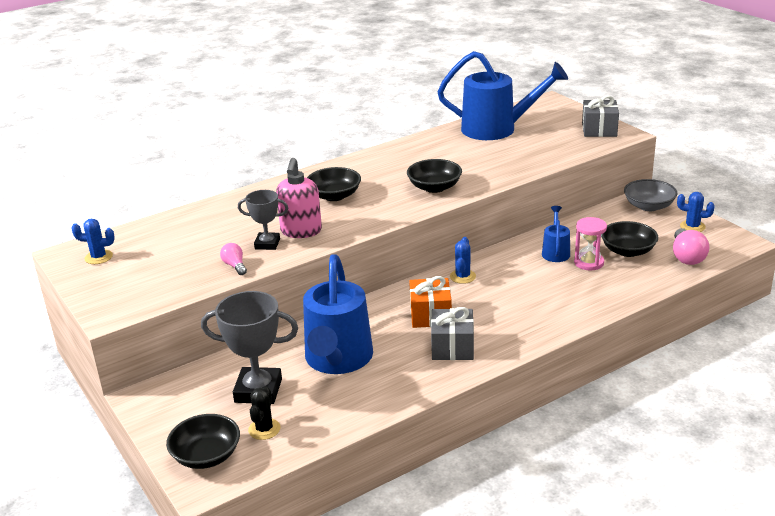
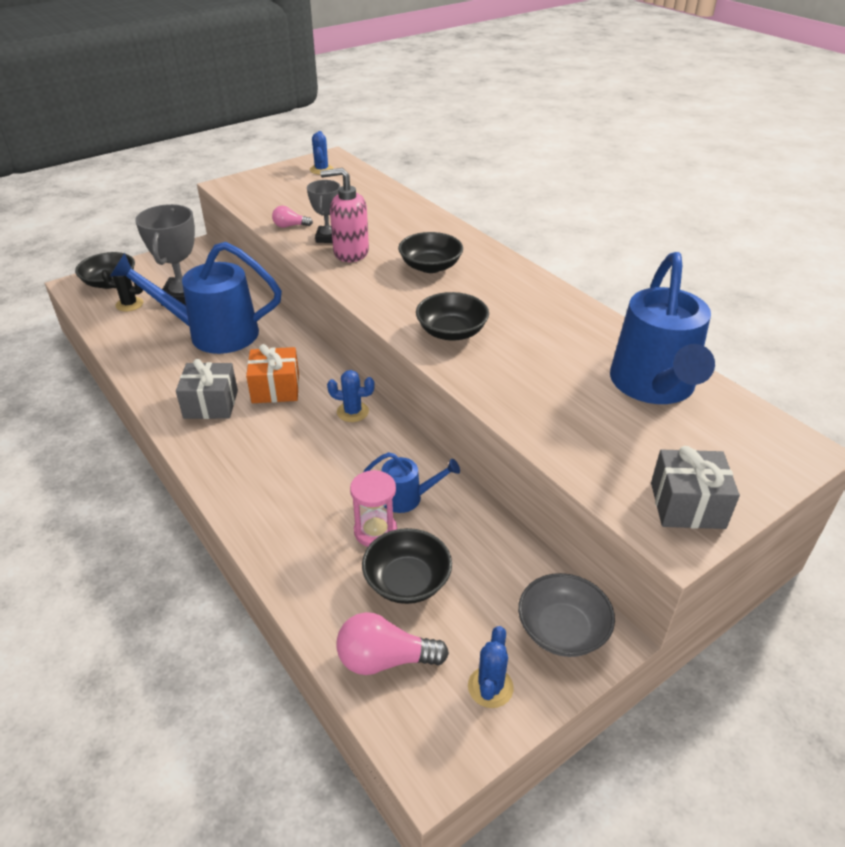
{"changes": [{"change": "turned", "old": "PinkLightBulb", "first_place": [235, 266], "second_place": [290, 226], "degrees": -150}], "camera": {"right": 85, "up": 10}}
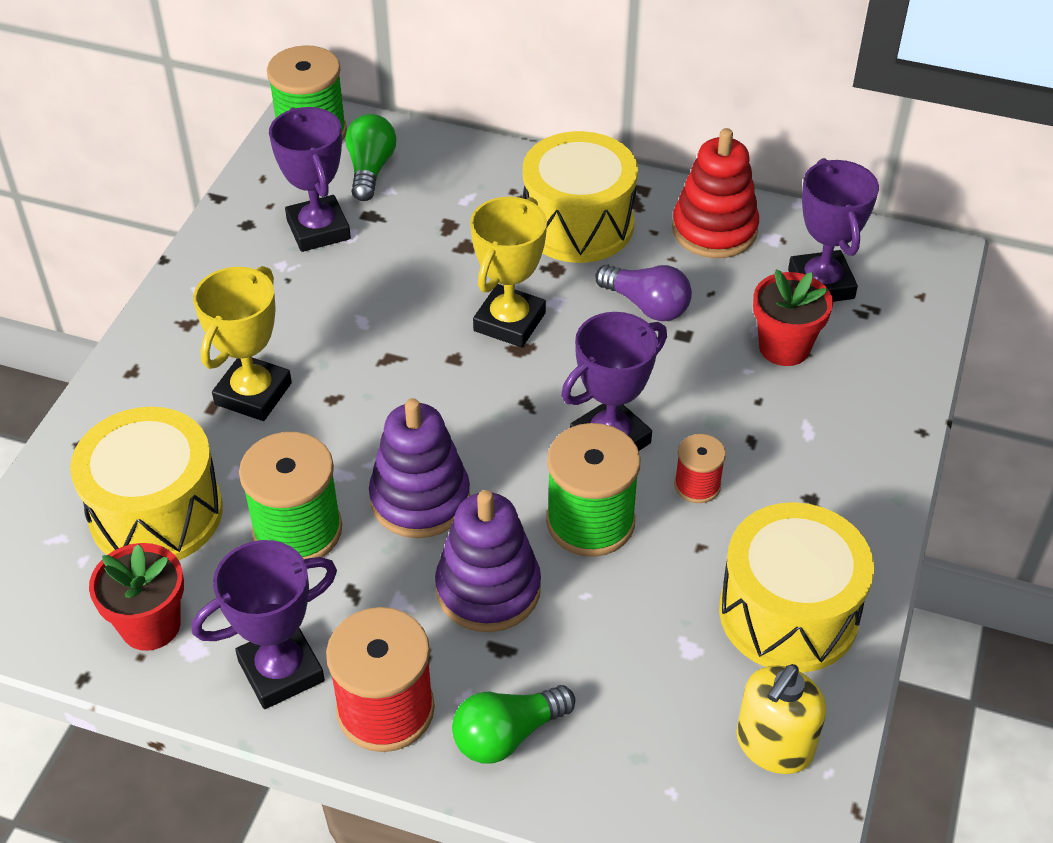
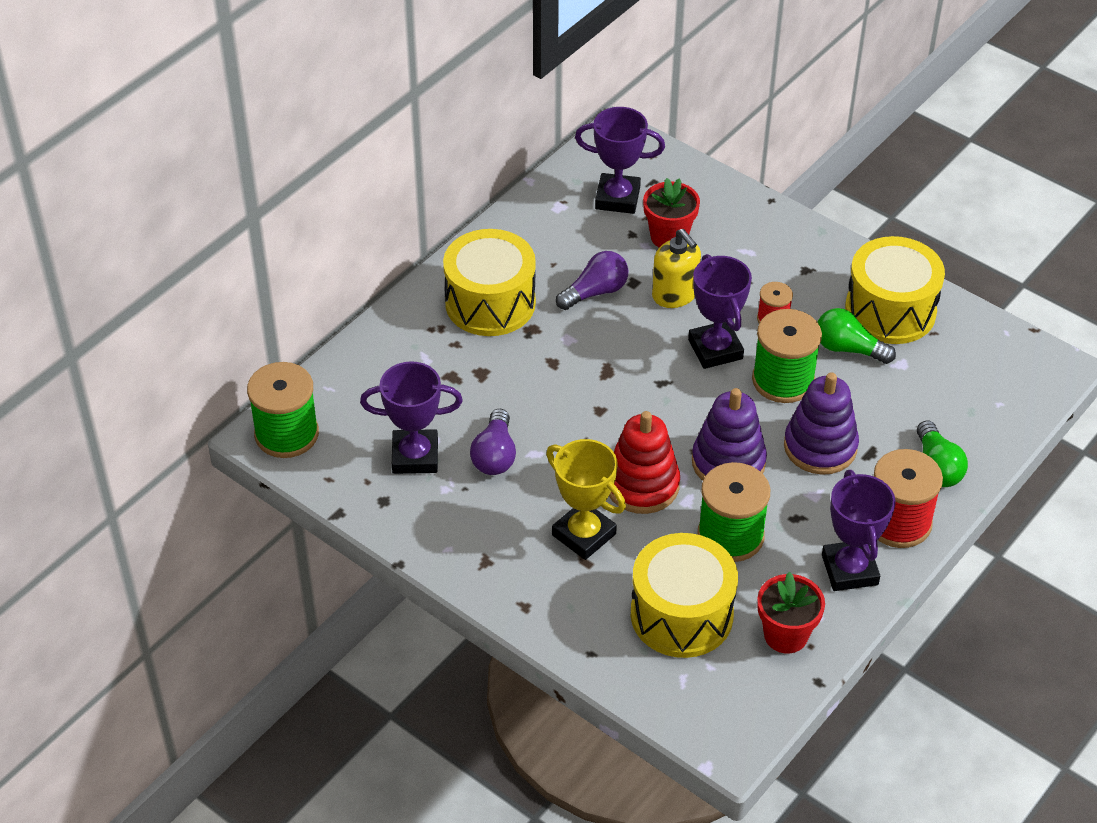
{"changes": [{"change": "moved", "old": "GreenLightBulb", "first_place": [370, 169], "second_place": [848, 348]}, {"change": "moved", "old": "RedStackingToy", "first_place": [714, 230], "second_place": [642, 485]}, {"change": "removed", "old": "YellowTrophy", "first_place": [509, 322]}, {"change": "moved", "old": "YellowSoapDispenser", "first_place": [774, 745], "second_place": [675, 294]}, {"change": "added", "new": "PurpleLightBulb", "second_place": [495, 455]}], "camera": {"right": -70, "up": 0}}
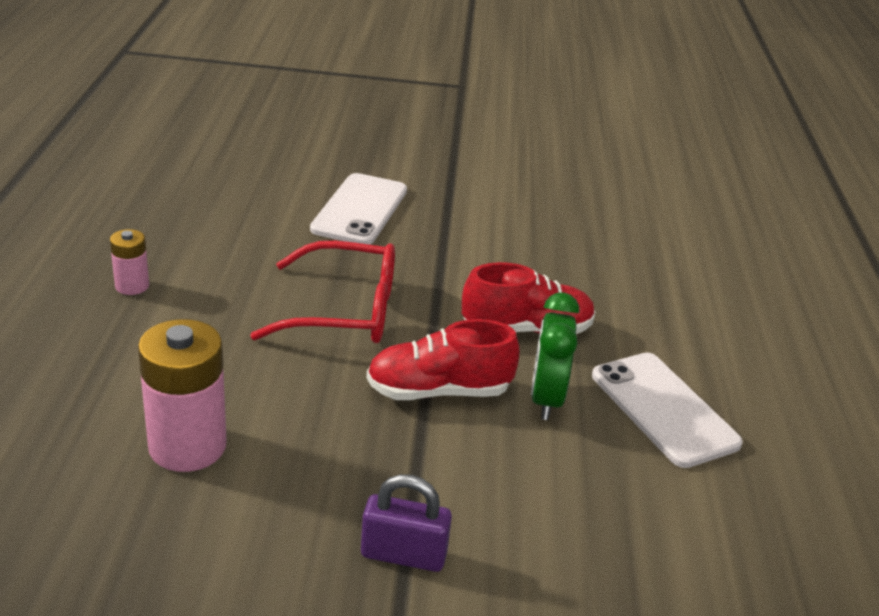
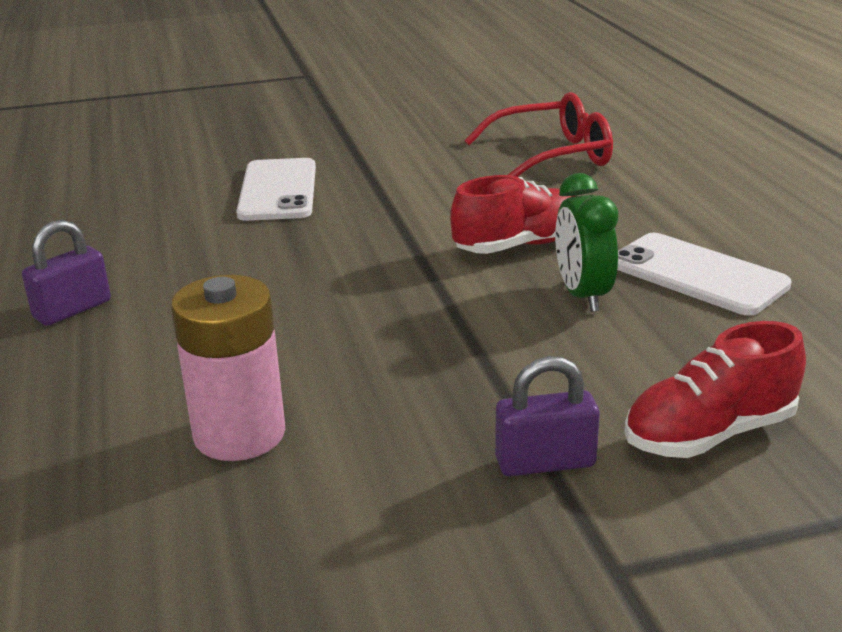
{"changes": [{"change": "replaced", "old": "PinkBattery", "new": "PurplePadlock", "first_place": [132, 286], "second_place": [72, 310]}, {"change": "moved", "old": "RedGlasses", "first_place": [344, 311], "second_place": [552, 156]}, {"change": "moved", "old": "RedShoe", "first_place": [438, 391], "second_place": [709, 434]}], "camera": {"right": -15, "up": -5}}
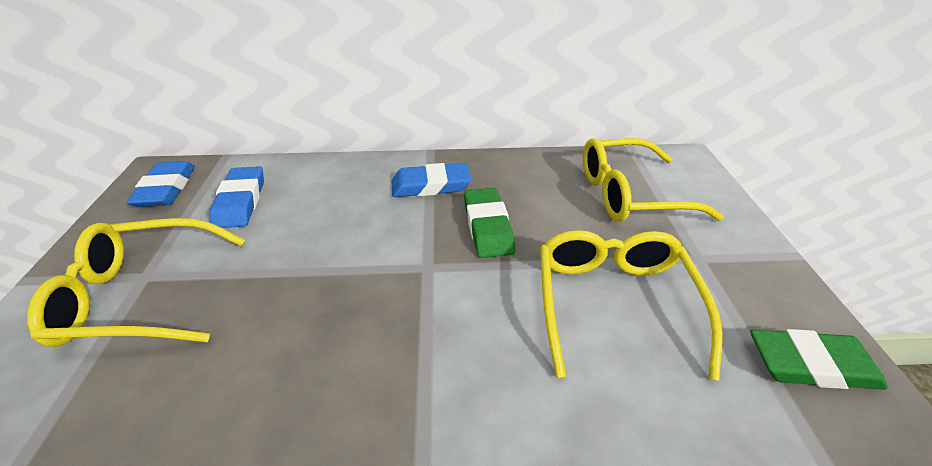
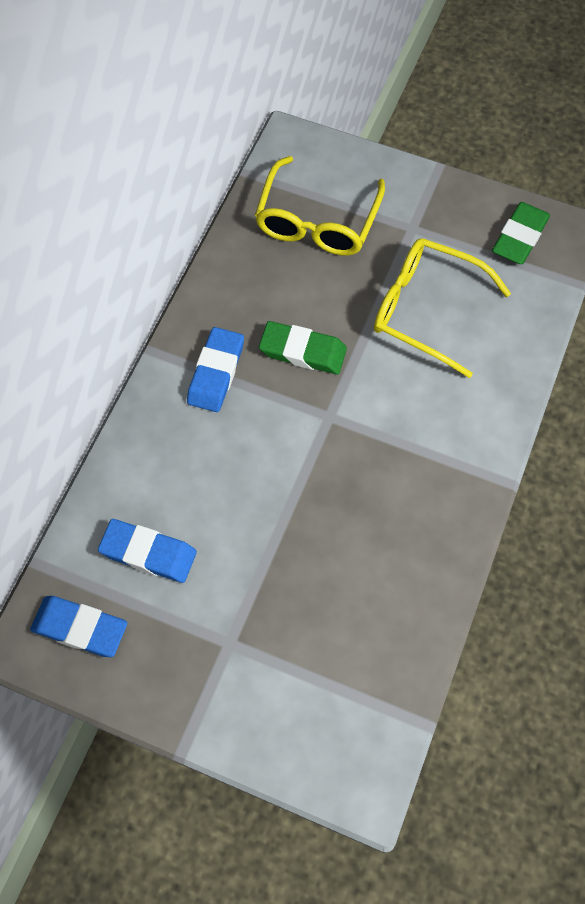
{"changes": [{"change": "removed", "old": "YellowGlasses", "first_place": [142, 296]}], "camera": {"right": -65, "up": 25}}
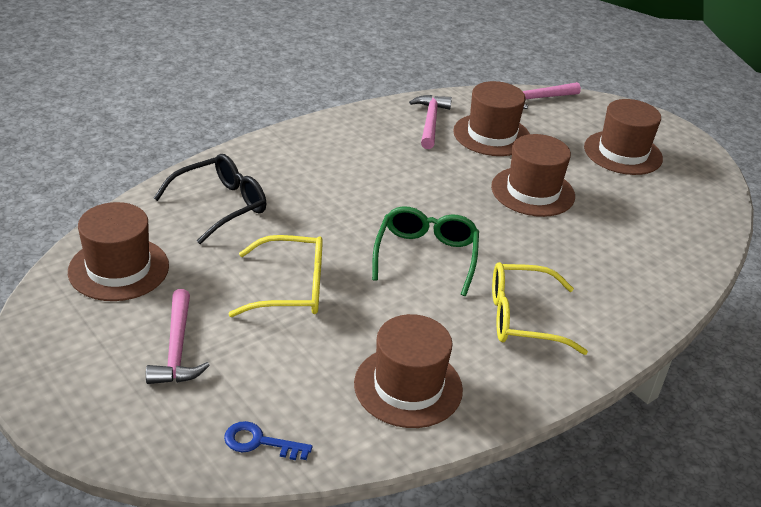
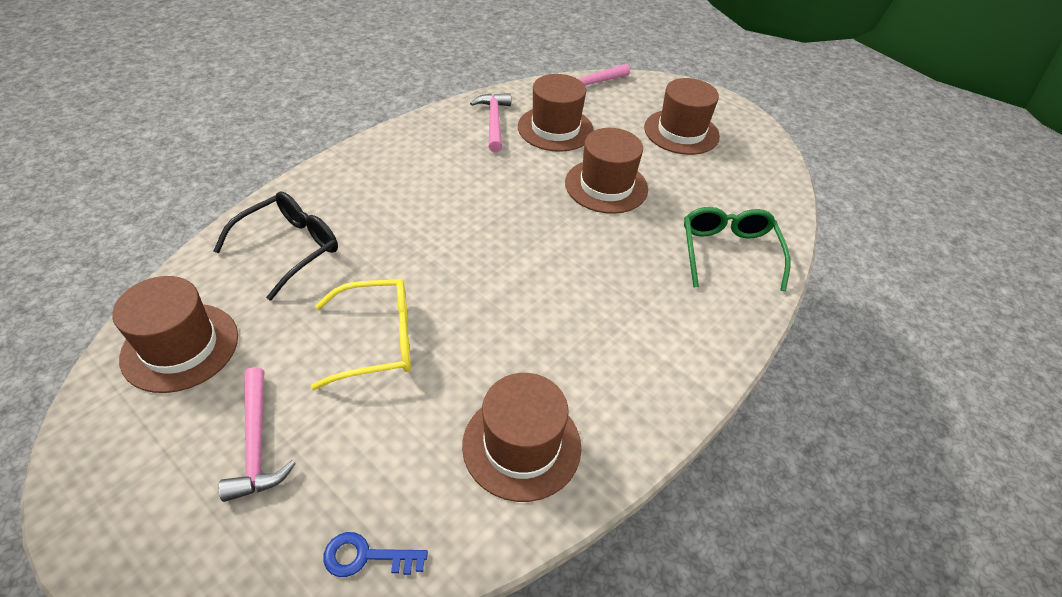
{"changes": [{"change": "moved", "old": "GreenGlasses", "first_place": [426, 256], "second_place": [728, 252]}, {"change": "removed", "old": "YellowGlasses", "first_place": [522, 318]}], "camera": {"right": -10, "up": 10}}
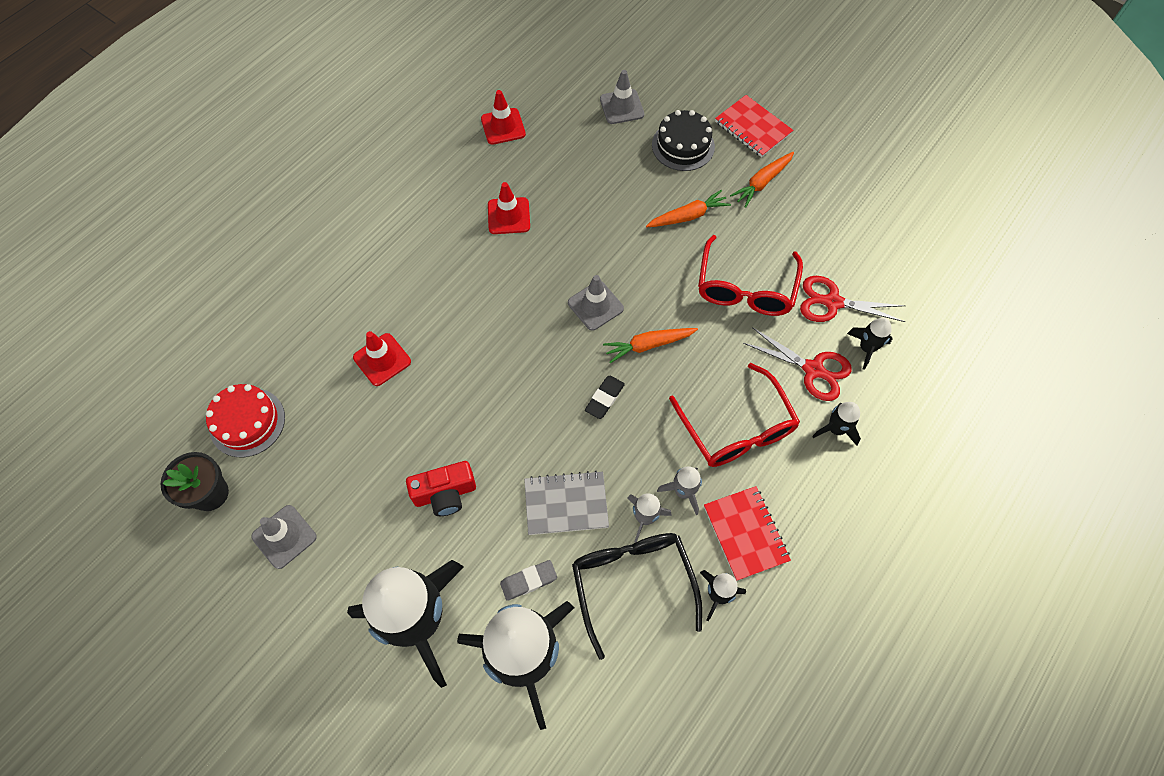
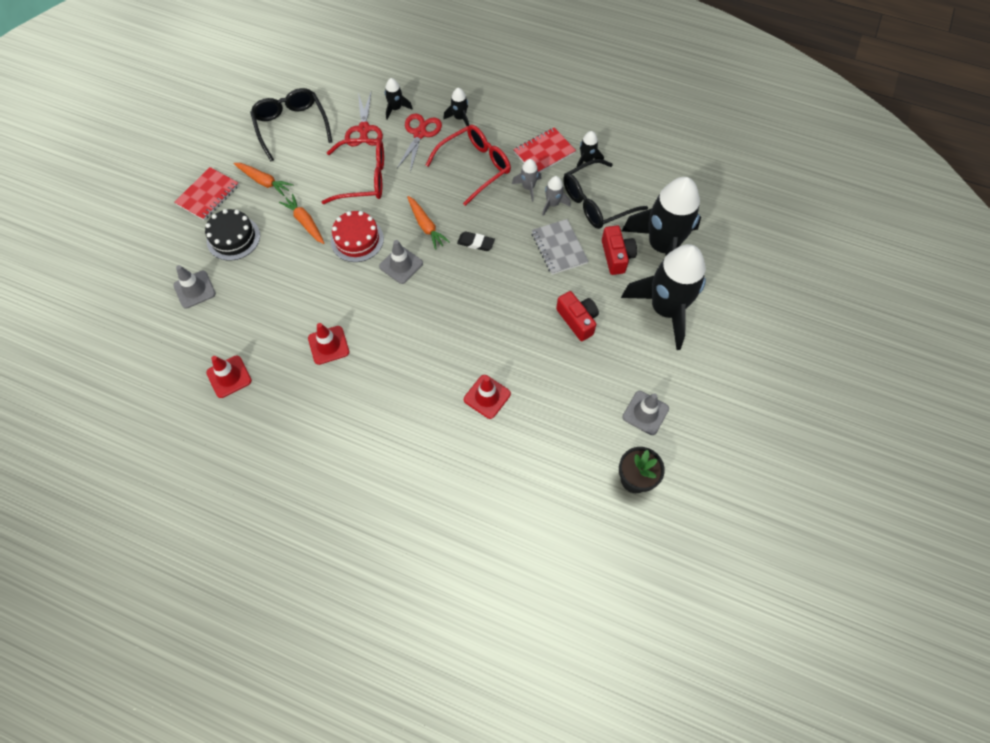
{"changes": [{"change": "moved", "old": "RedCake", "first_place": [247, 422], "second_place": [357, 240]}, {"change": "replaced", "old": "GreyEraser", "new": "RedCamera", "first_place": [528, 581], "second_place": [616, 256]}, {"change": "added", "new": "BlackGlasses", "second_place": [291, 126]}], "camera": {"right": -105, "up": 0}}
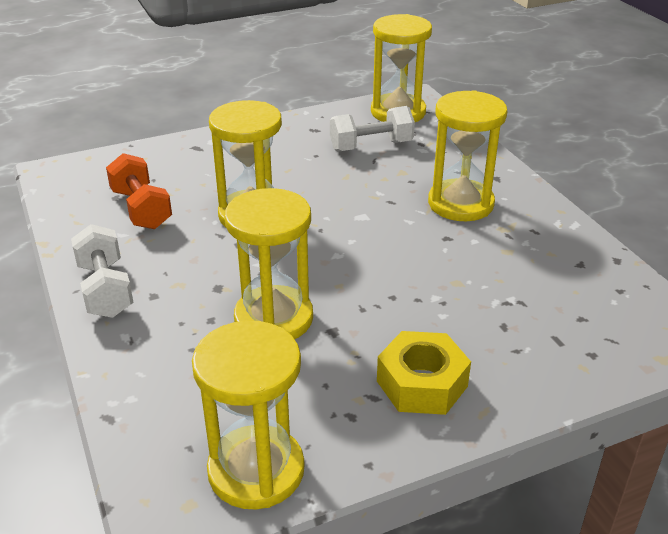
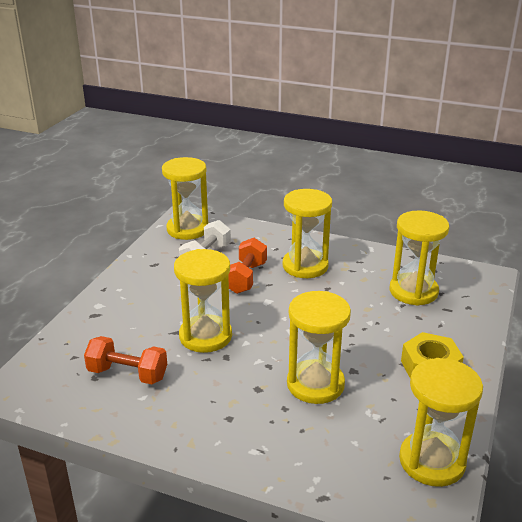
{"changes": [{"change": "removed", "old": "WhiteDumbbell", "first_place": [105, 289]}, {"change": "added", "new": "YellowHourglass", "second_place": [413, 291]}, {"change": "added", "new": "OrangeDumbbell", "second_place": [246, 278]}], "camera": {"right": -45, "up": -5}}
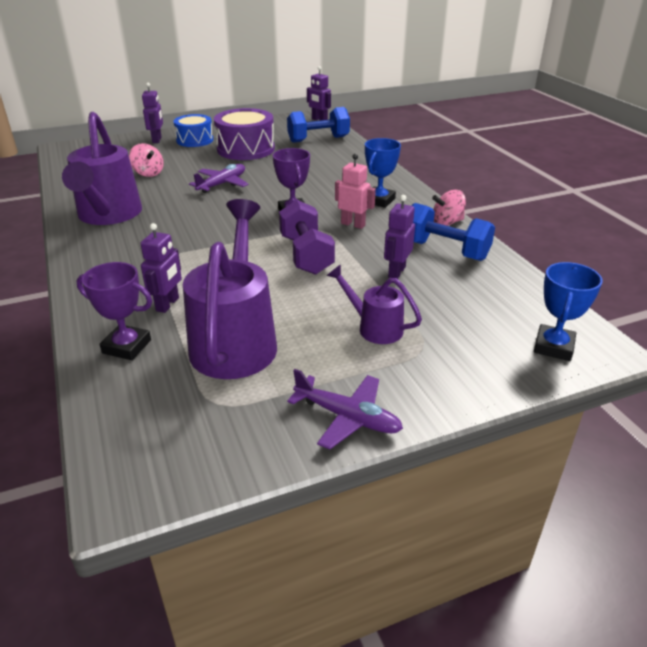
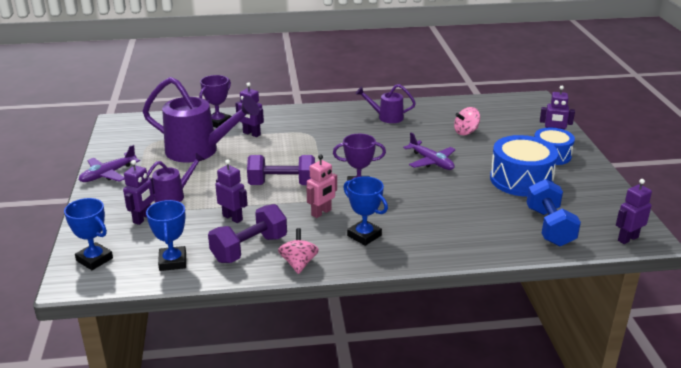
{"changes": [{"change": "recoloured", "old": "PurpleDrum", "new": "BlueDrum", "first_place": [246, 149], "second_place": [521, 180]}, {"change": "resized", "old": "PurpleWateringCan", "first_place": [108, 215], "second_place": [386, 117], "factor": 0.52}, {"change": "recoloured", "old": "BlueDumbbell", "new": "PurpleDumbbell", "first_place": [445, 250], "second_place": [249, 249]}, {"change": "added", "new": "PurpleRobot", "second_place": [143, 218]}, {"change": "added", "new": "BlueTrophy", "second_place": [173, 262]}], "camera": {"right": 105, "up": -5}}
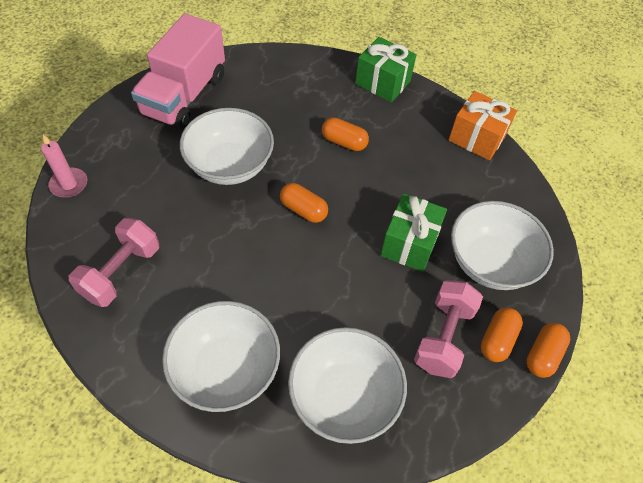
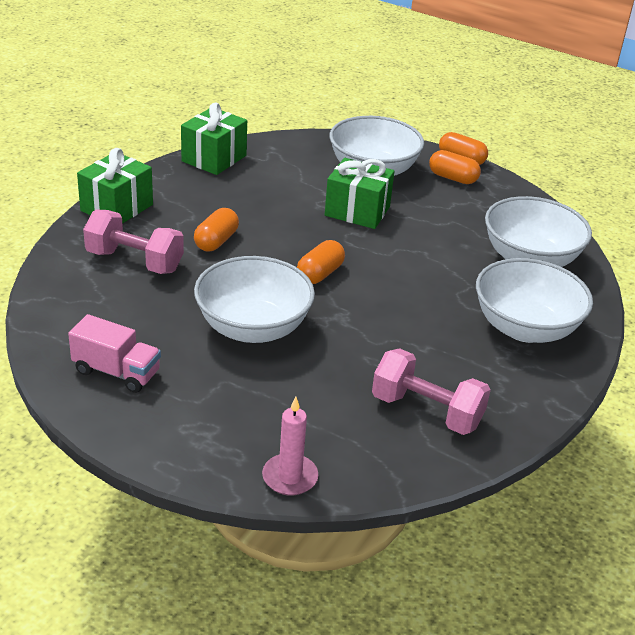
{"changes": [{"change": "resized", "old": "PinkTruck", "first_place": [184, 95], "second_place": [117, 372], "factor": 0.55}, {"change": "recoloured", "old": "OrangeGift", "new": "GreenGift", "first_place": [477, 138], "second_place": [214, 158]}, {"change": "moved", "old": "PinkDumbbell", "first_place": [443, 337], "second_place": [134, 261]}], "camera": {"right": -90, "up": -20}}
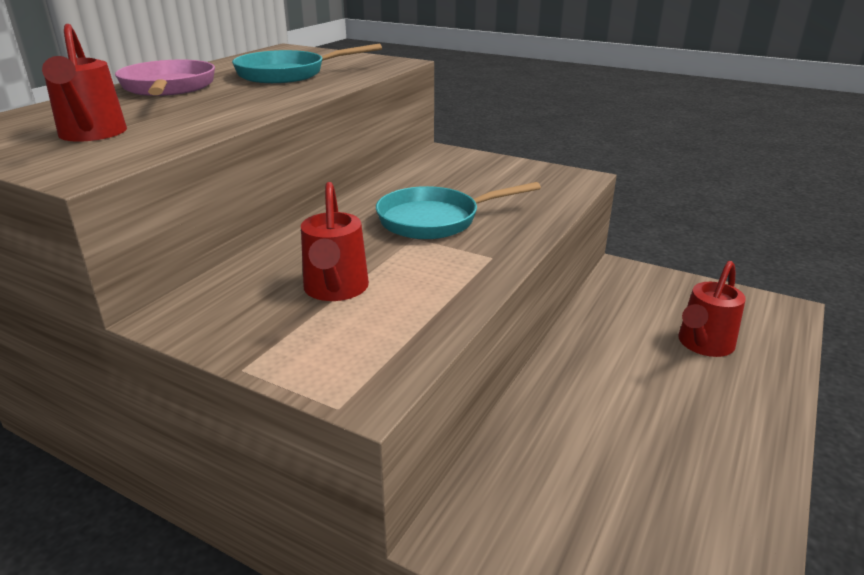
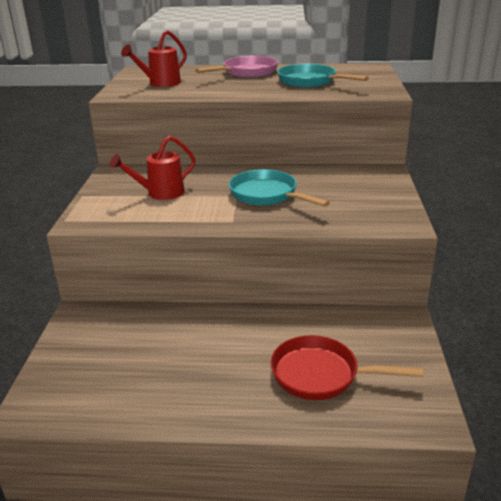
{"changes": [{"change": "replaced", "old": "RedWateringCan", "new": "RedPan", "first_place": [703, 345], "second_place": [321, 375]}], "camera": {"right": 65, "up": 0}}
